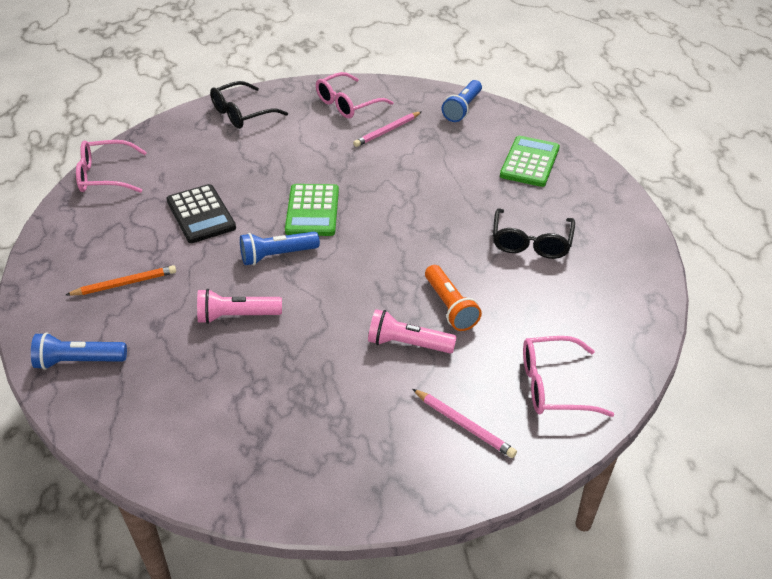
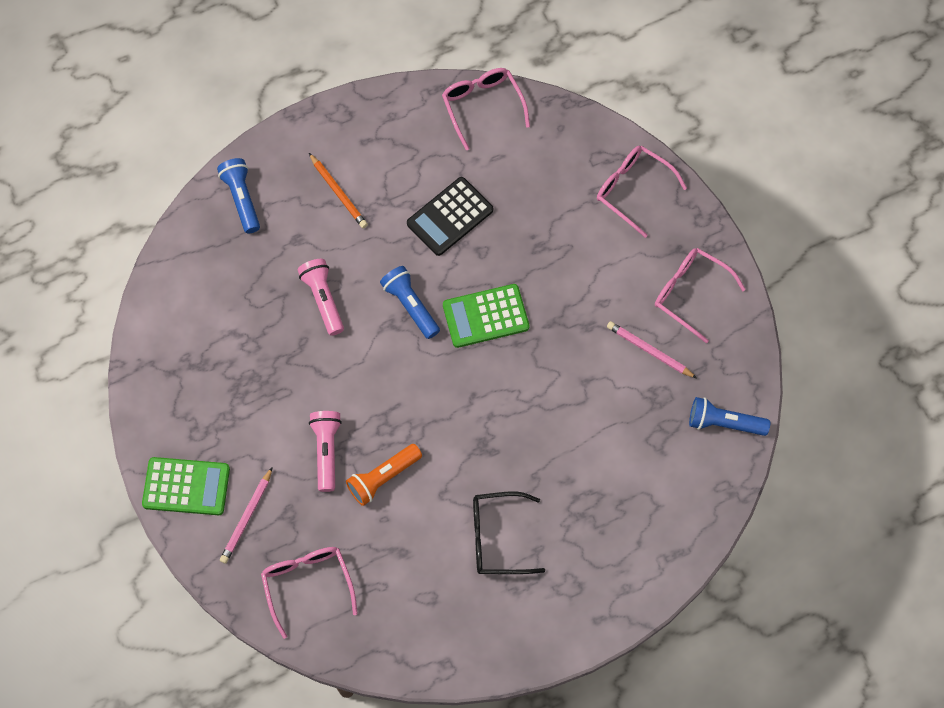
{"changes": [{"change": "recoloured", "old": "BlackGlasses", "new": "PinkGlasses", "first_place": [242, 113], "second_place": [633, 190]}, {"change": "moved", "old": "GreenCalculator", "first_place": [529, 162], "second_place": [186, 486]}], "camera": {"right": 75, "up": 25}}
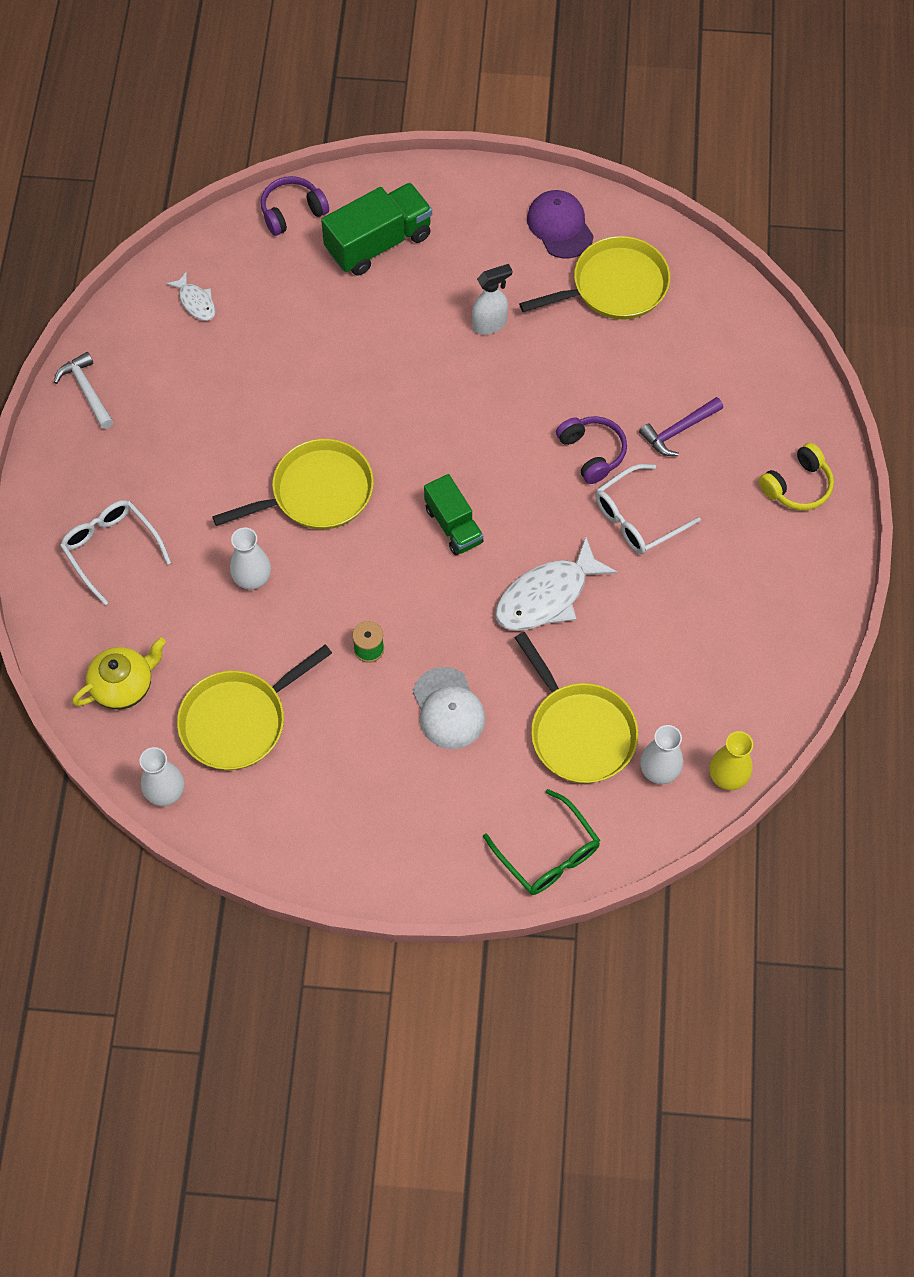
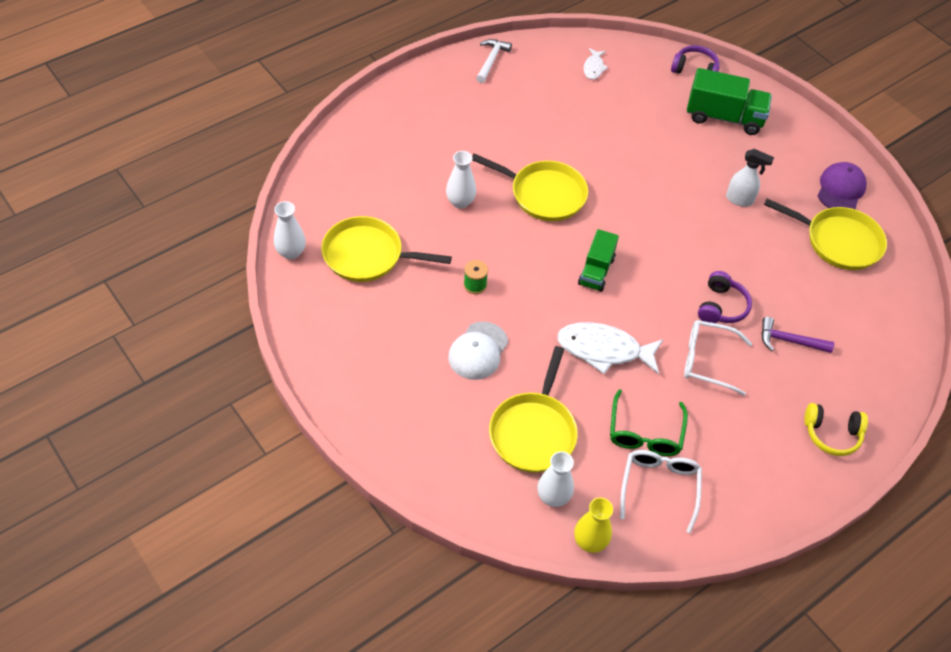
{"changes": [{"change": "moved", "old": "WhiteGlasses", "first_place": [111, 549], "second_place": [659, 487]}, {"change": "removed", "old": "YellowTeapot", "first_place": [124, 685]}, {"change": "moved", "old": "GreenGlasses", "first_place": [548, 854], "second_place": [645, 433]}], "camera": {"right": 45, "up": -10}}
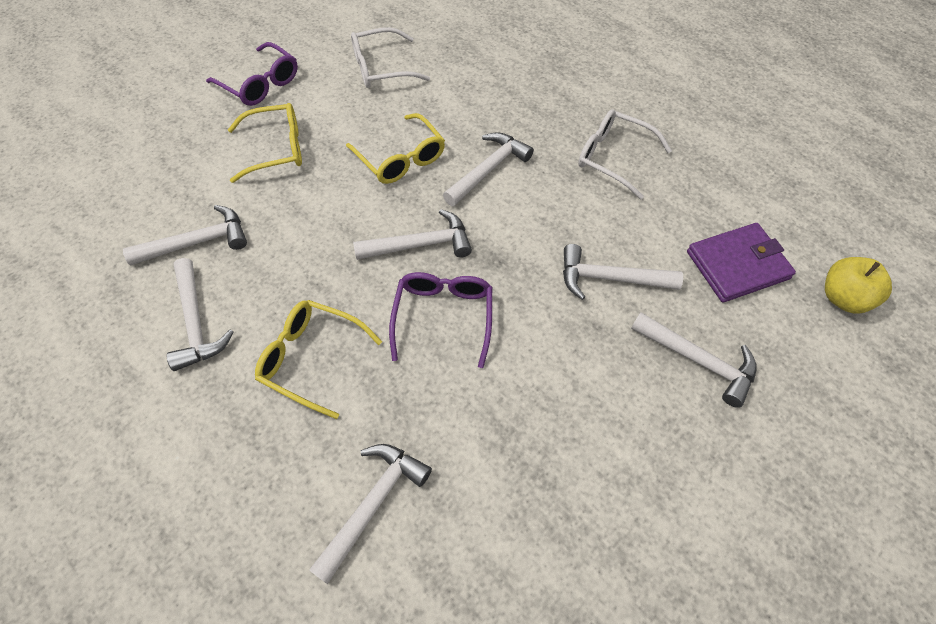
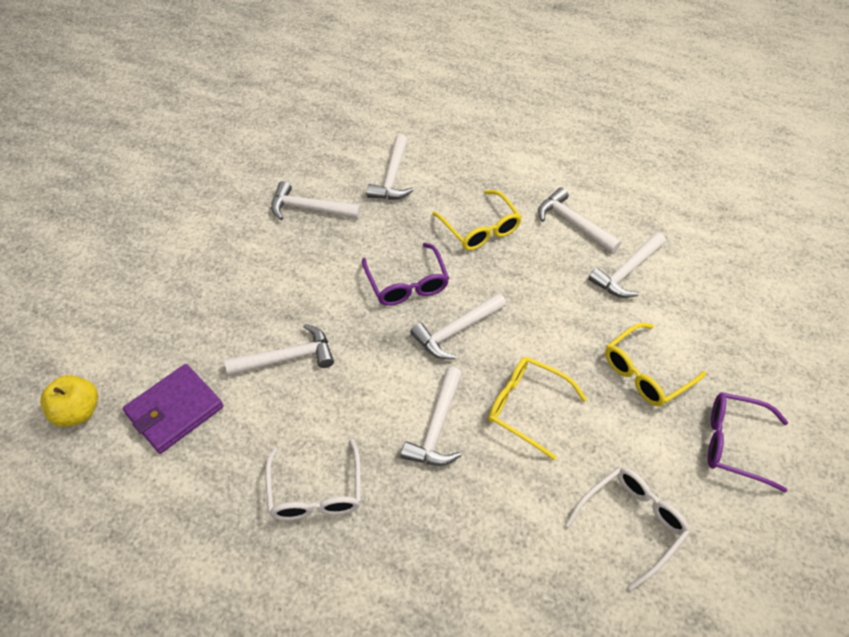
{"changes": [{"change": "turned", "old": "WhiteGlasses", "first_place": [613, 158], "second_place": [316, 492], "degrees": 75}, {"change": "turned", "old": "YellowGlasses", "first_place": [311, 359], "second_place": [480, 229], "degrees": 60}, {"change": "moved", "old": "WhiteHammer", "first_place": [698, 361], "second_place": [309, 208]}], "camera": {"right": 155, "up": -5}}
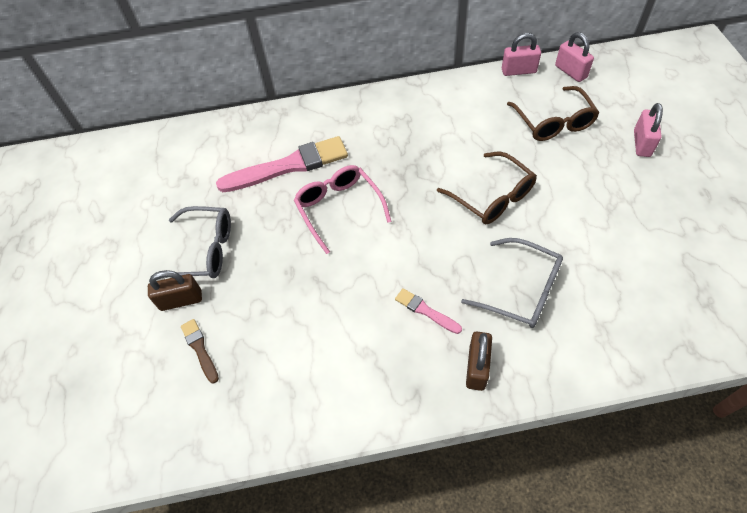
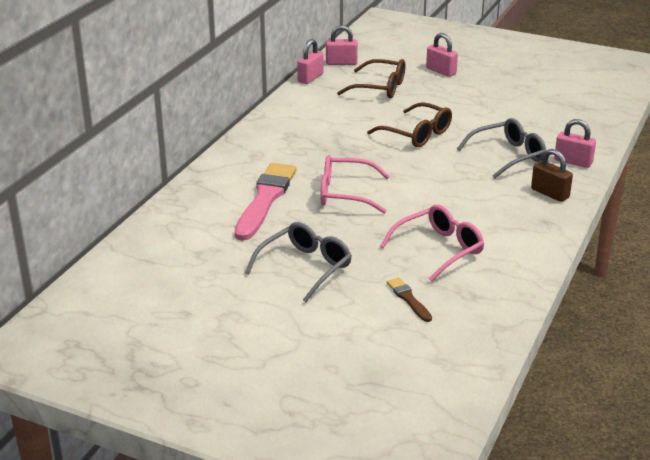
{"changes": [{"change": "turned", "old": "BrownGlasses", "first_place": [492, 197], "second_place": [417, 134], "degrees": 45}, {"change": "removed", "old": "BrownPadlock", "first_place": [181, 300]}, {"change": "removed", "old": "PinkBrush", "first_place": [426, 311]}, {"change": "turned", "old": "BrownBrush", "first_place": [200, 349], "second_place": [408, 299], "degrees": 60}, {"change": "added", "new": "PinkPadlock", "second_place": [573, 162]}, {"change": "added", "new": "PinkGlasses", "second_place": [439, 249]}], "camera": {"right": -60, "up": -25}}
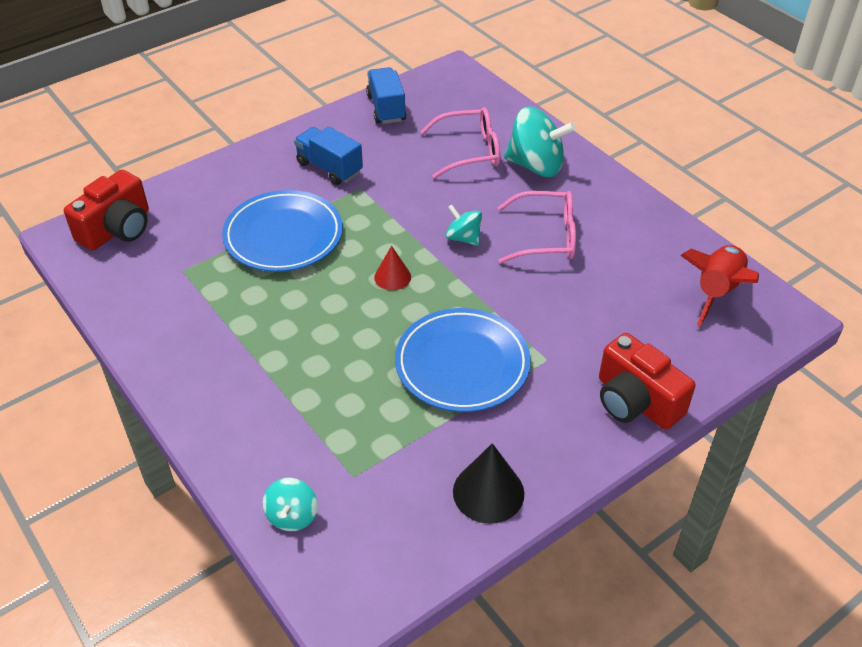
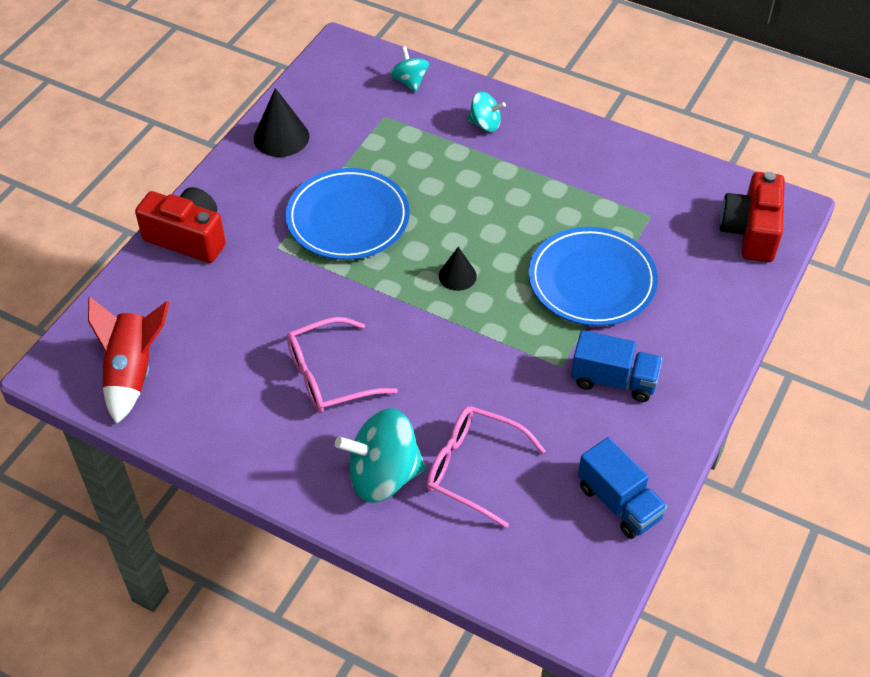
{"changes": [{"change": "turned", "old": "PinkGlasses", "first_place": [470, 151], "second_place": [473, 468], "degrees": 60}, {"change": "moved", "old": "TurquoiseSpinningTop", "first_place": [463, 238], "second_place": [485, 124]}, {"change": "recoloured", "old": "RedCone", "new": "BlackCone", "first_place": [392, 277], "second_place": [457, 276]}], "camera": {"right": 155, "up": 5}}
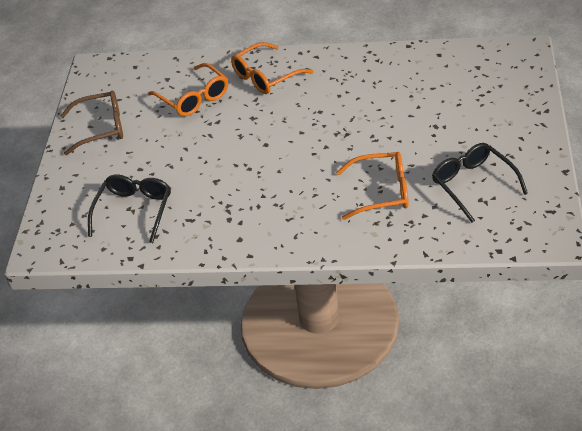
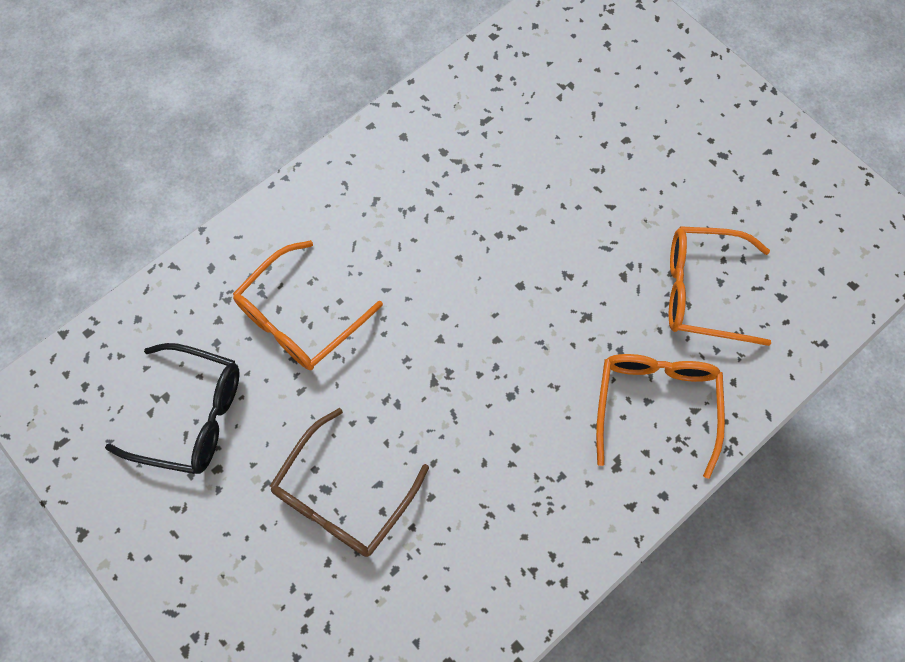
{"changes": [{"change": "moved", "old": "BrownGlasses", "first_place": [102, 128], "second_place": [342, 497]}, {"change": "removed", "old": "BlackGlasses", "first_place": [134, 210]}], "camera": {"right": 130, "up": 25}}
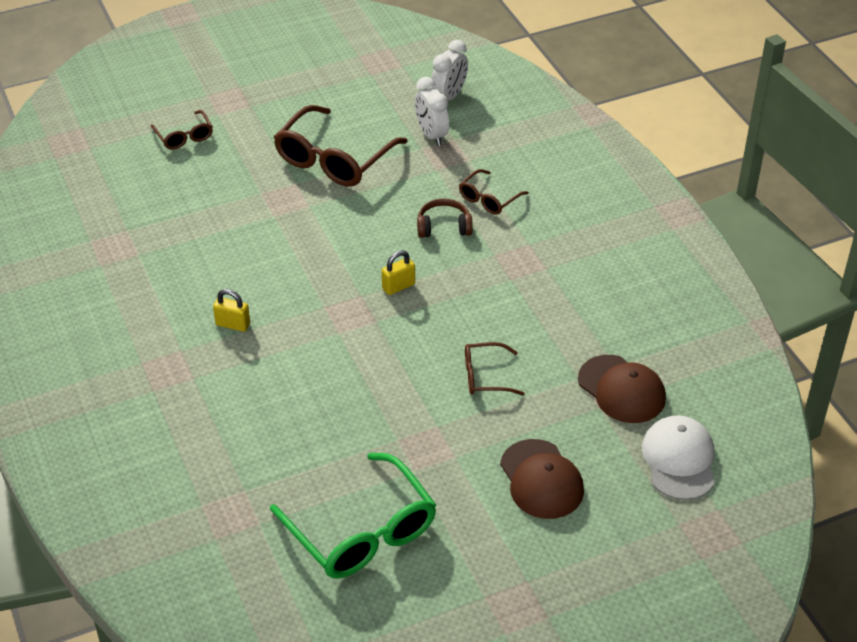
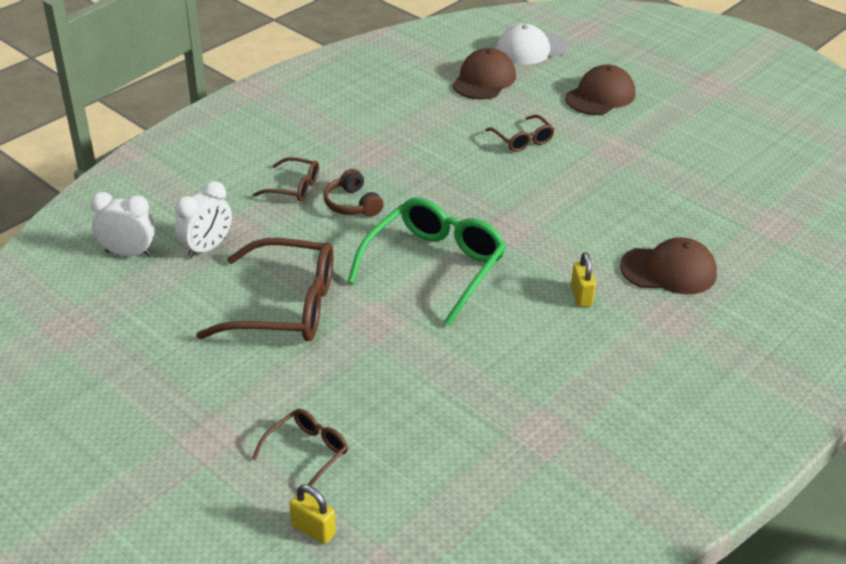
{"changes": [{"change": "moved", "old": "YellowPadlock", "first_place": [398, 286], "second_place": [313, 529]}, {"change": "moved", "old": "GreenGlasses", "first_place": [362, 531], "second_place": [434, 266]}, {"change": "added", "new": "BrownCap", "second_place": [668, 270]}], "camera": {"right": -115, "up": -5}}
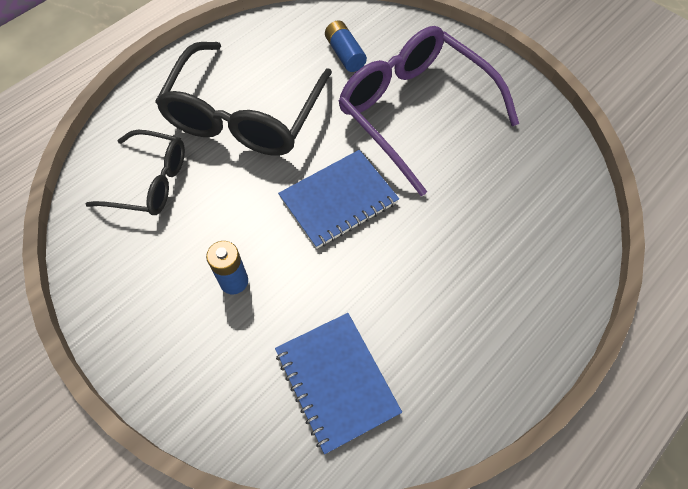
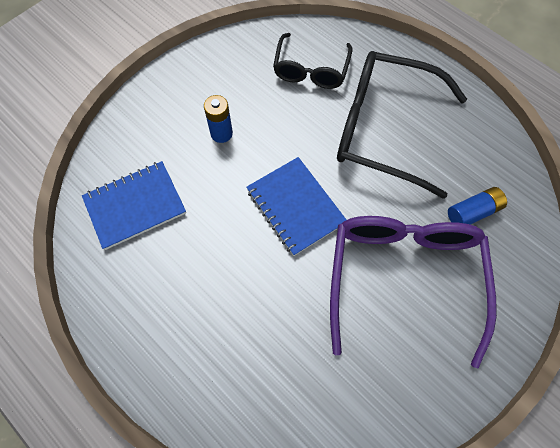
{"changes": [{"change": "turned", "old": "PurpleGlasses", "first_place": [415, 111], "second_place": [403, 278], "degrees": -45}], "camera": {"right": 90, "up": 5}}
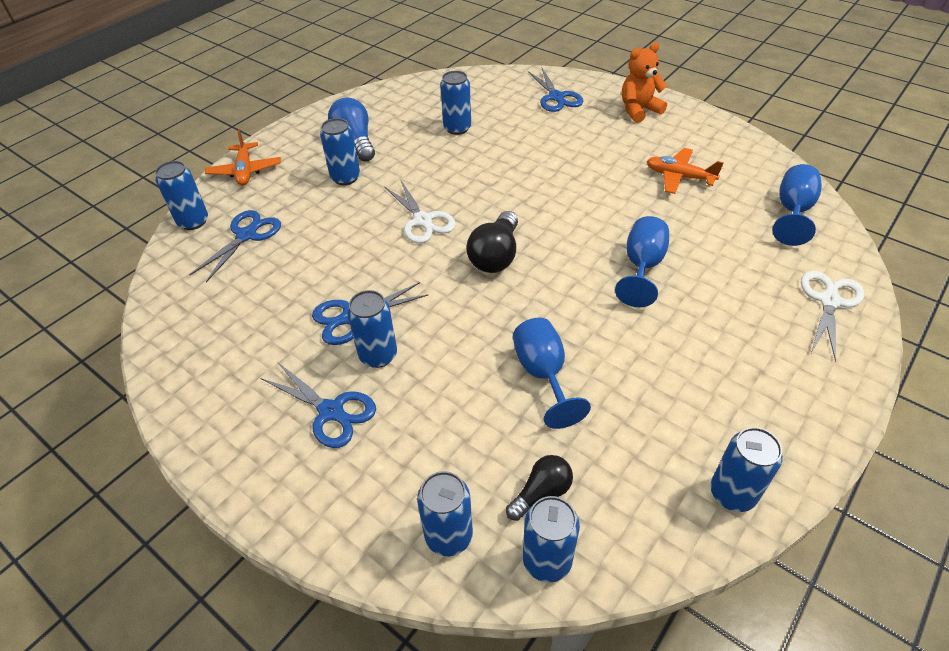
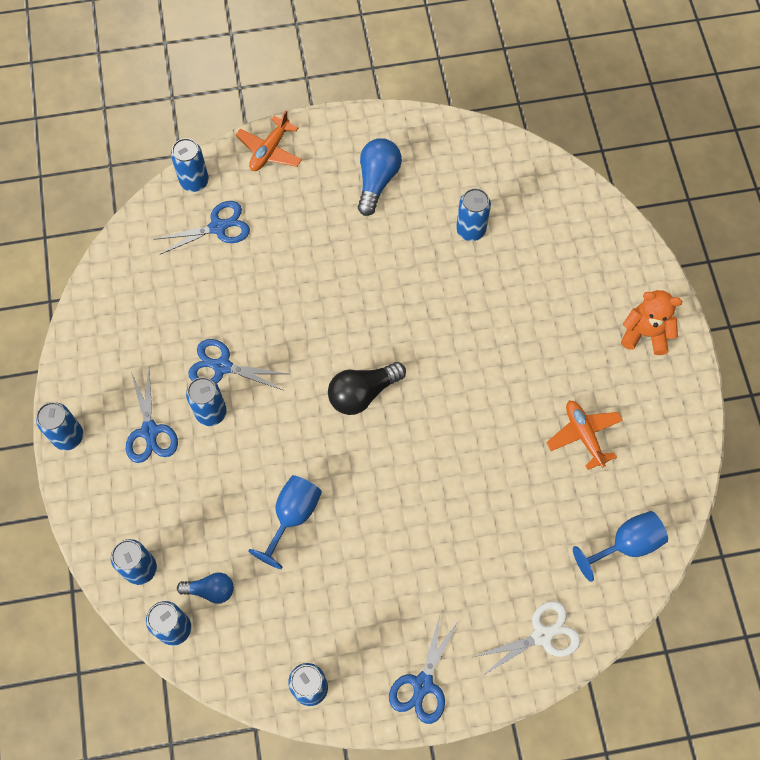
{"changes": [{"change": "moved", "old": "BlueScissors", "first_place": [556, 97], "second_place": [423, 684]}, {"change": "moved", "old": "BlueCan", "first_place": [345, 178], "second_place": [68, 436]}, {"change": "removed", "old": "WhiteScissors", "first_place": [423, 220]}, {"change": "removed", "old": "BlueGoblet", "first_place": [642, 267]}, {"change": "recoloured", "old": "BlackLightBulb", "new": "BlueLightBulb", "first_place": [541, 493], "second_place": [210, 590]}], "camera": {"right": 40, "up": 20}}
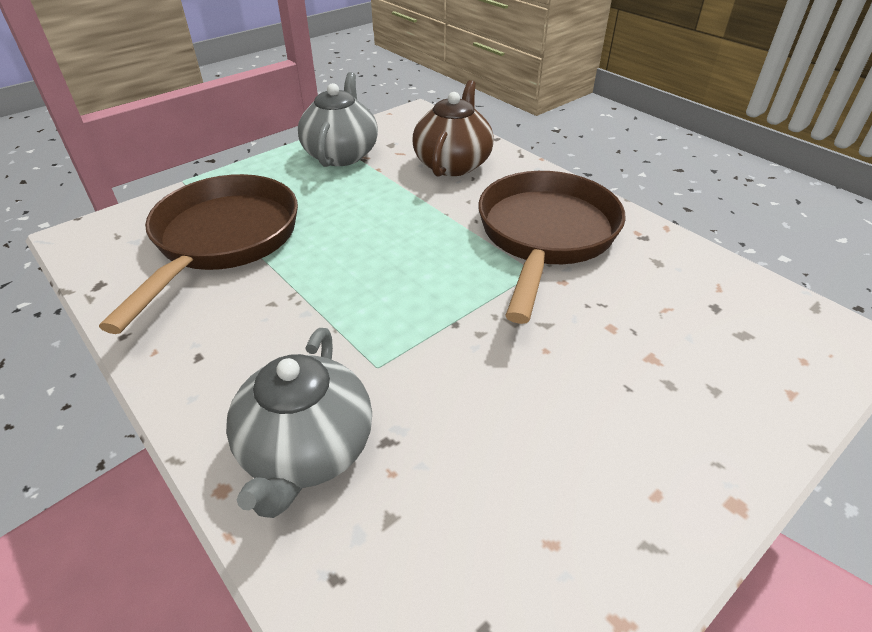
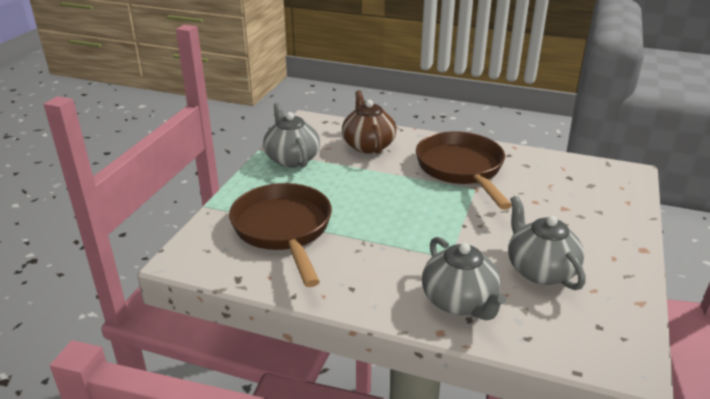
{"changes": [{"change": "added", "new": "GreyTeapot", "second_place": [540, 270]}], "camera": {"right": -30, "up": -10}}
